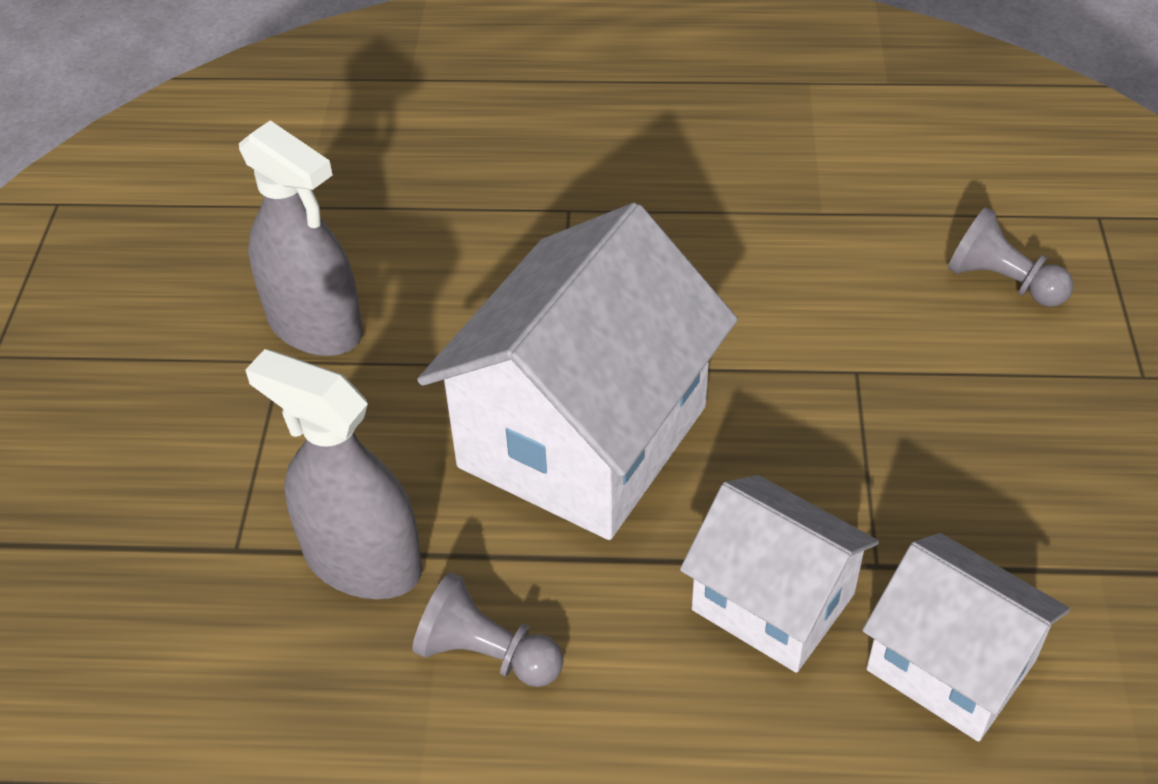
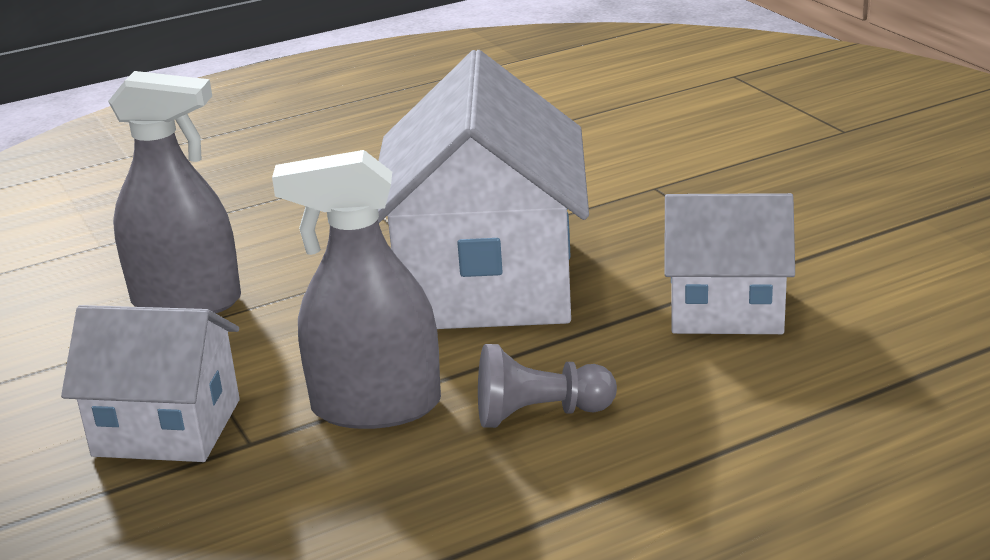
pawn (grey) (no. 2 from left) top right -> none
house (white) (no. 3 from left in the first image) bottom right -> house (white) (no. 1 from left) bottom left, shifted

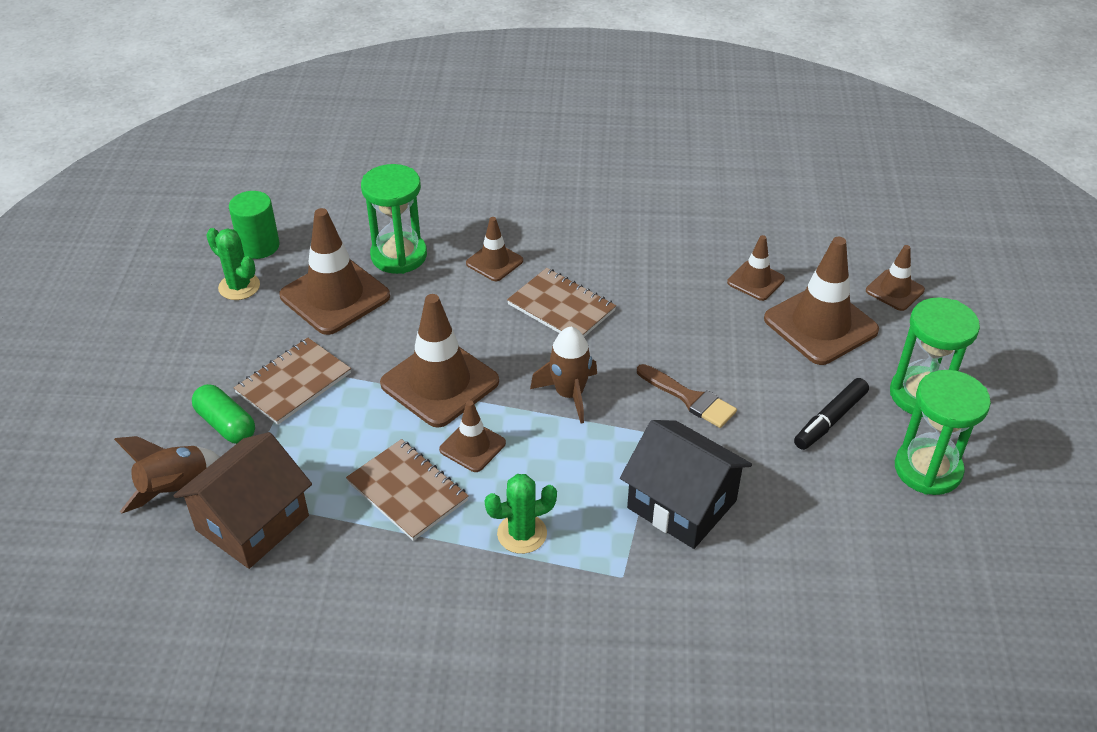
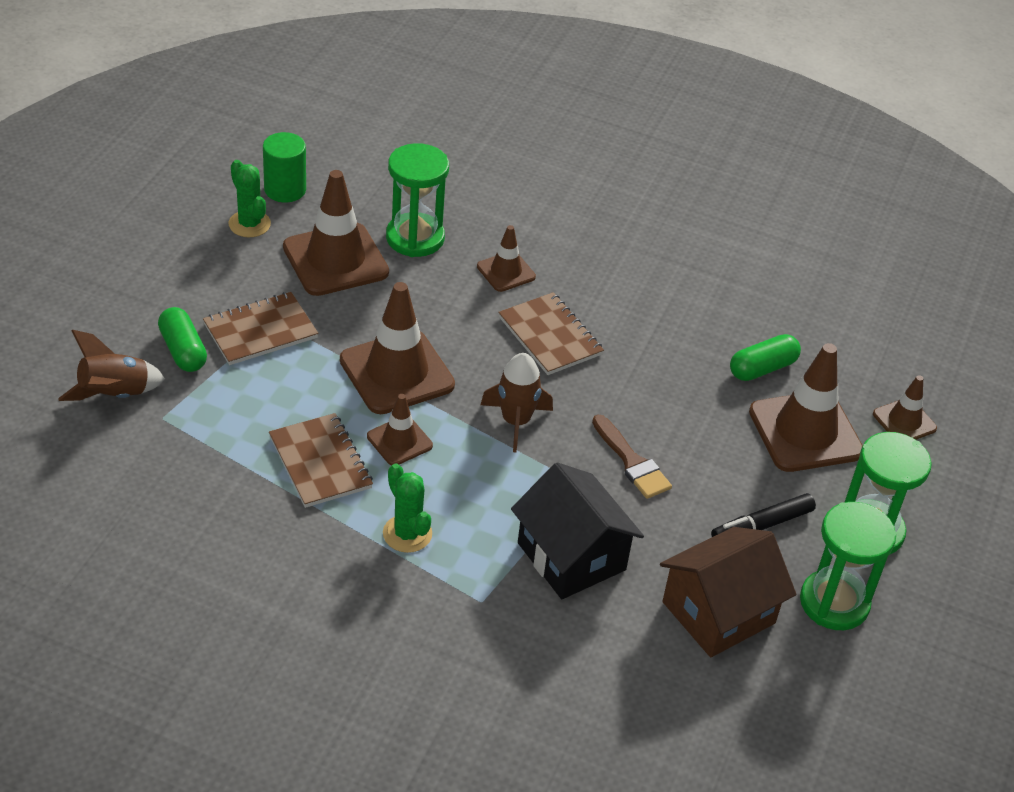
traffic cone (brown) (no. 5 from left) middle right -> capsule (green) (no. 2 from left) middle right
house (brown) bottom left -> house (brown) bottom right, shifted
cactus (green) (no. 2 from left) bottom centre -> cactus (green) (no. 2 from left) centre, 60 degrees clockwise

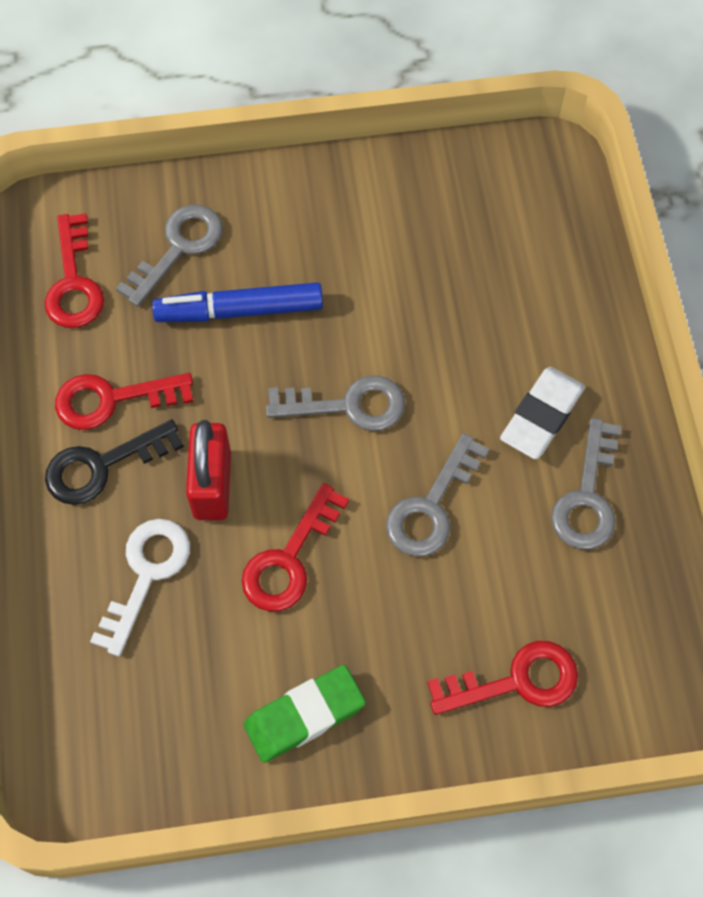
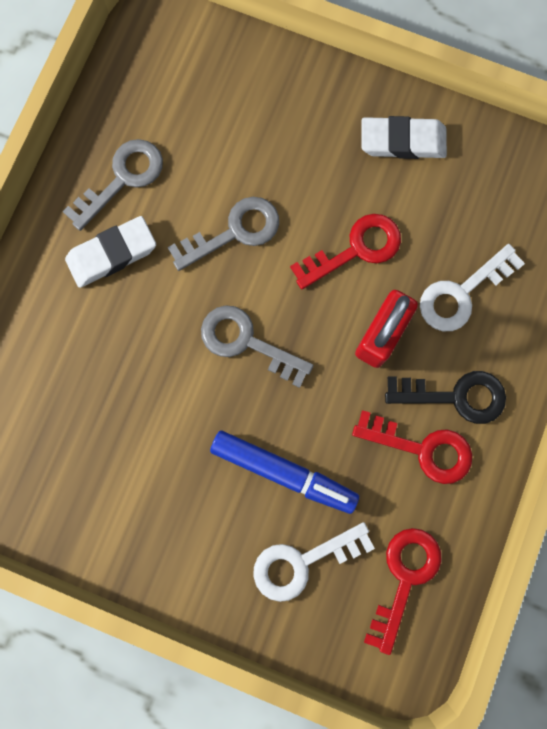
key (grey) (no. 1 from left) top left -> key (white) (no. 1 from left) bottom centre
key (red) (no. 4 from left) bottom right -> none
eraser (green) bottom centre -> eraser (white) (no. 2 from left) top right

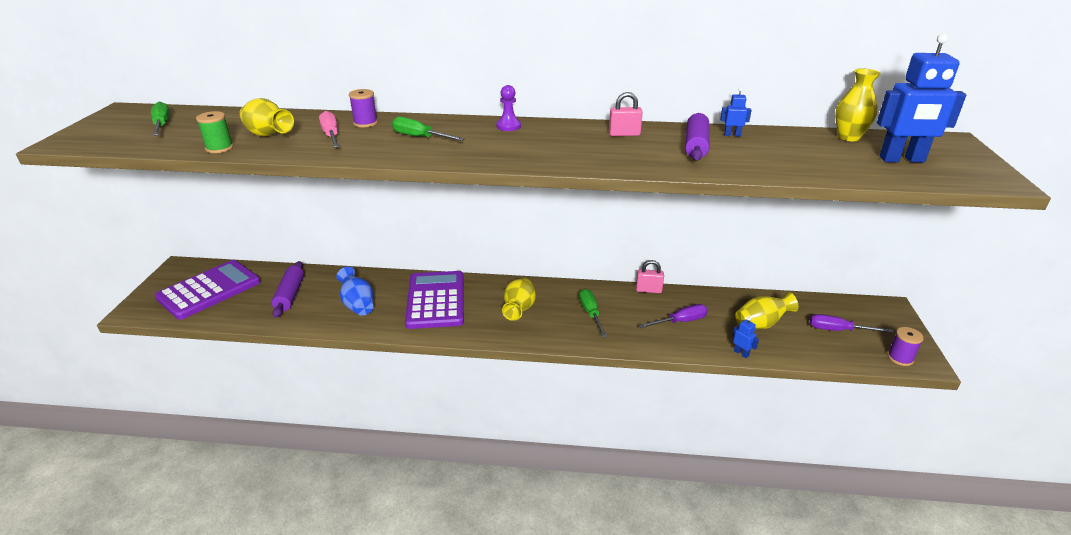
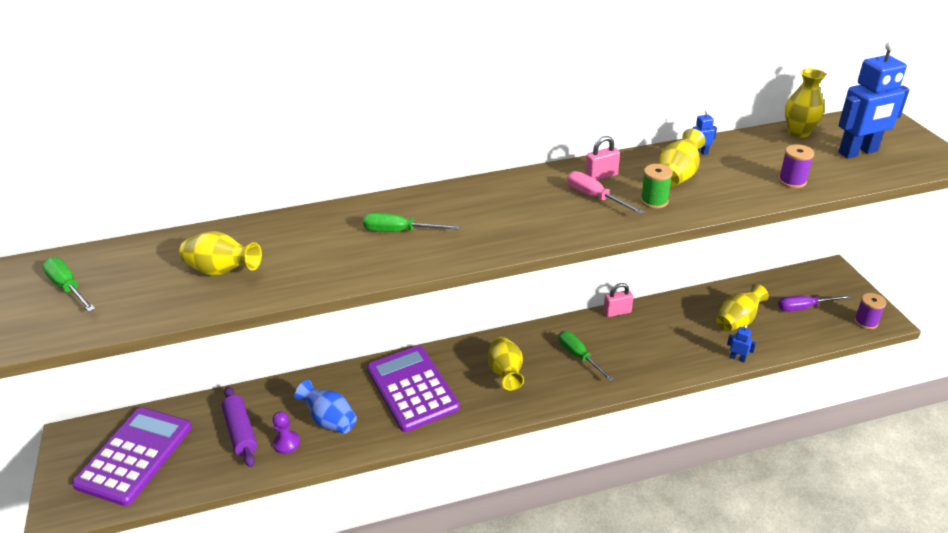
pawn (purple) top centre -> pawn (purple) bottom left, shifted
spool (purple) (no. 1 from left) top centre -> spool (purple) (no. 1 from left) top right, shifted
spool (green) top left -> spool (green) middle right, shifted
screwdriver (pink) top left -> screwdriver (pink) centre, shifted
rolling pin (purple) (no. 2 from left) top centre -> vase (yellow) (no. 3 from left) top right
screwdriver (purple) (no. 1 from left) centre -> none

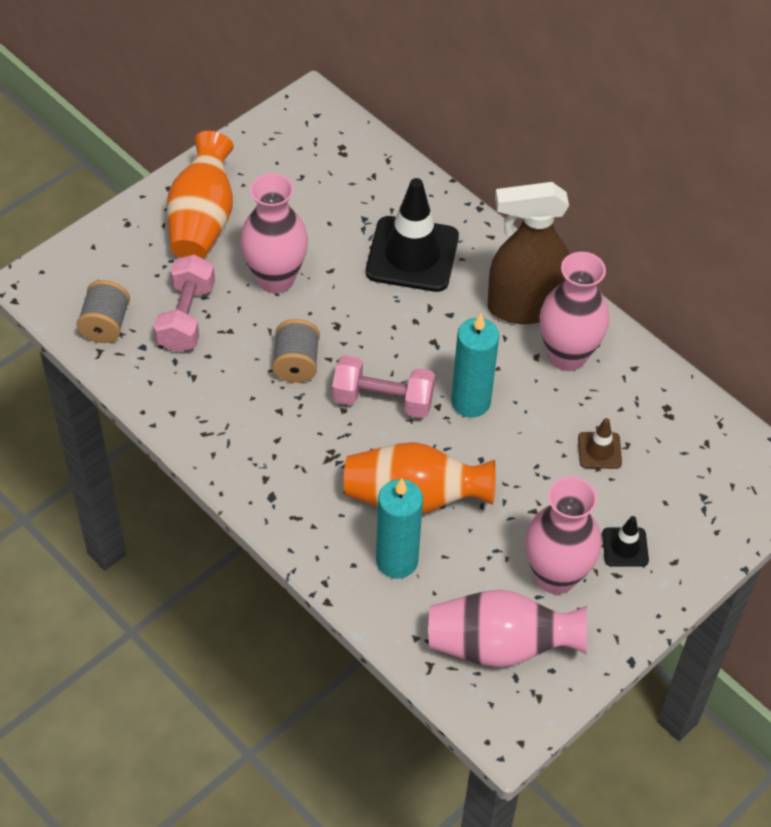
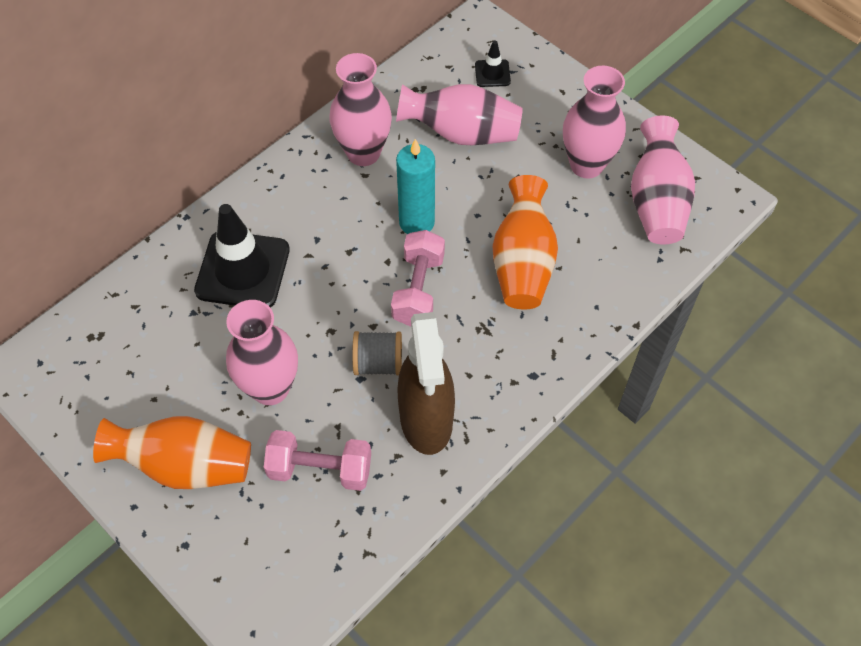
spray bottle (brown) top right -> spray bottle (brown) centre, shifted
spool (grey) (no. 1 from left) middle left -> none
traffic cone (brown) middle right -> vase (pink) (no. 3 from left) top centre
candle (turquoise) (no. 1 from left) centre -> none
traffic cone (black) (no. 2 from left) middle right -> traffic cone (black) (no. 2 from left) top centre, shifted

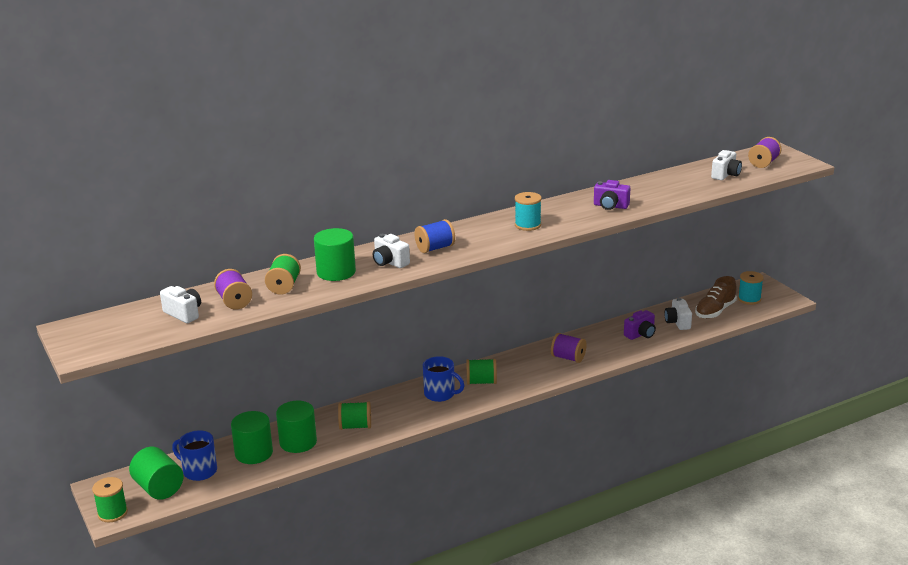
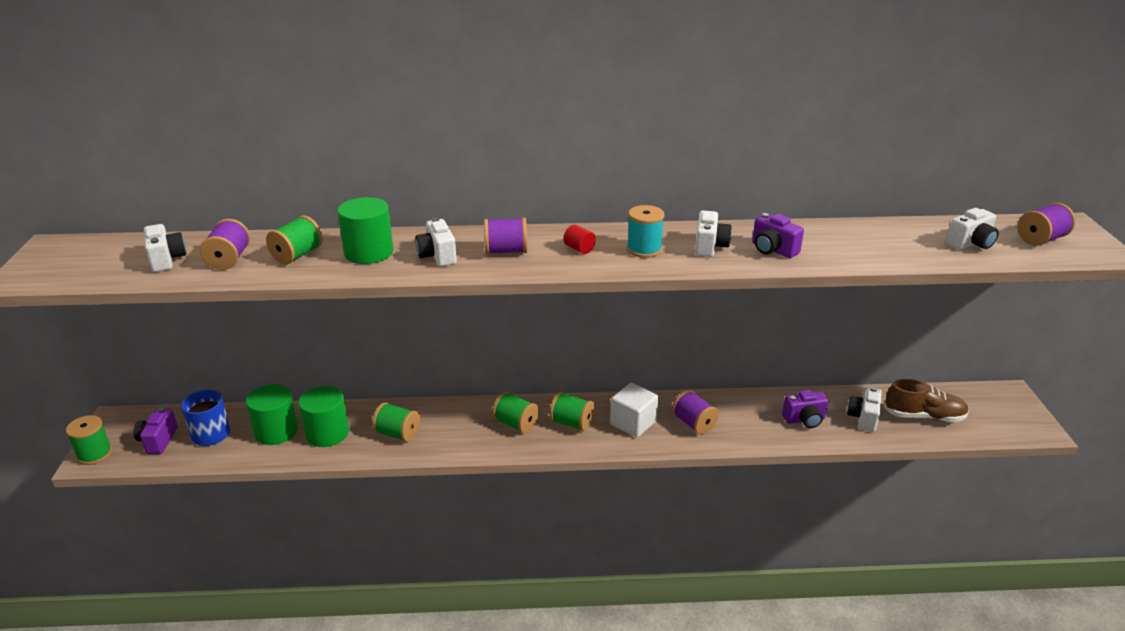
spool (blue) centre -> spool (purple) (no. 2 from left) centre
spool (turquoise) (no. 2 from left) middle right -> none
shoe (brown) middle right, 150 degrees counterclockwise
mug (blue) (no. 2 from left) bottom centre -> spool (green) (no. 4 from left) centre
cylinder (green) (no. 1 from left) bottom left -> camera (purple) (no. 1 from left) bottom left
none -> camera (white) (no. 3 from left) centre
none -> cylinder (red) centre
none -> cube (white) centre

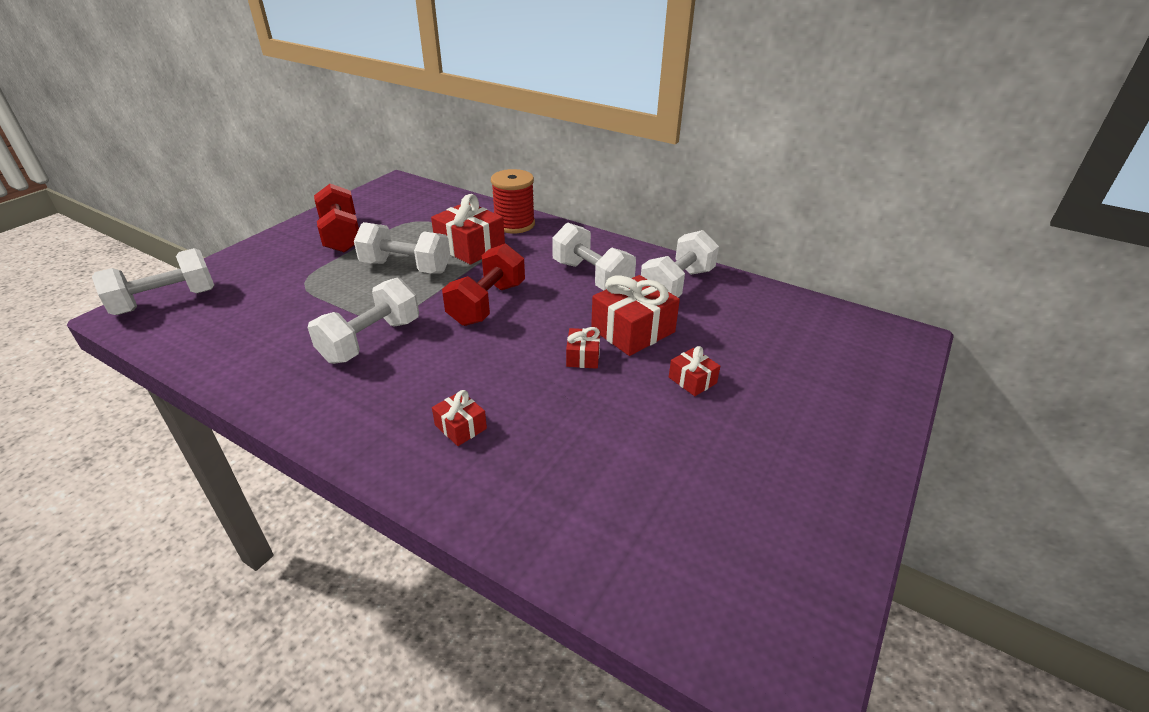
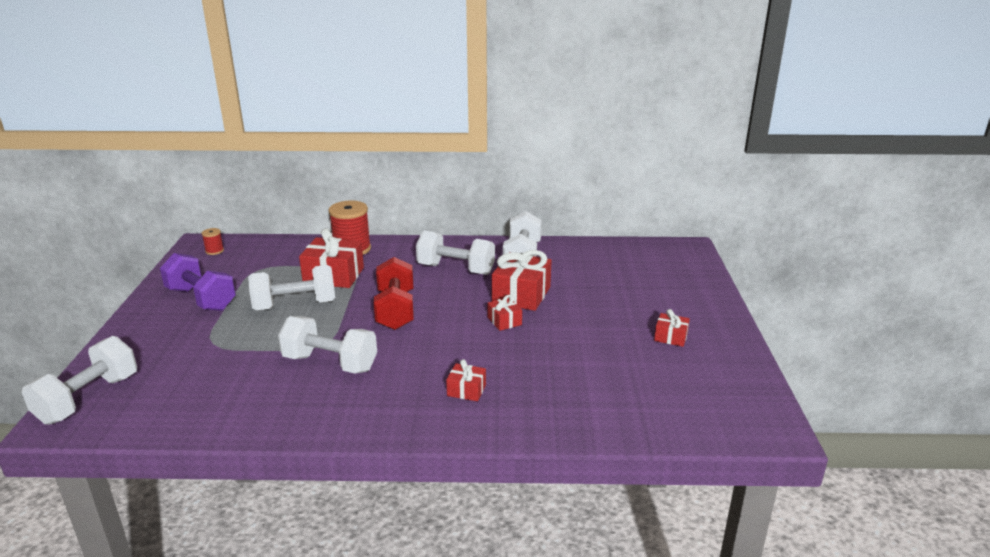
dumbbell (red) (no. 1 from left) top left -> dumbbell (purple) middle left
dumbbell (white) (no. 2 from left in the first image) middle left -> dumbbell (white) (no. 3 from left) middle left, 75 degrees counterclockwise
gift (red) (no. 5 from left) centre -> gift (red) (no. 5 from left) middle right, shifted
none -> spool (red) (no. 1 from left) middle left

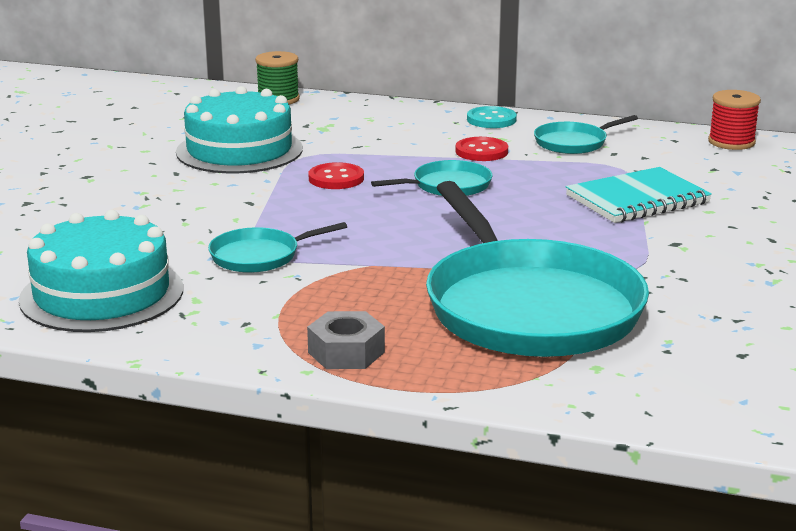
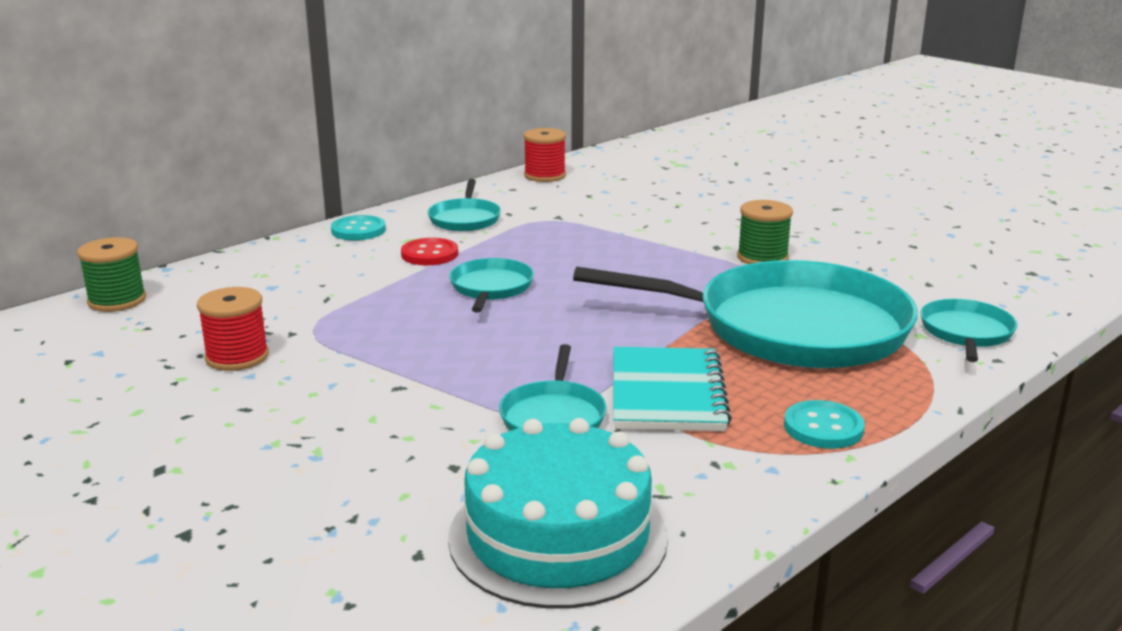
cake (turquoise) (no. 2 from left) top left -> spool (red) (no. 1 from left) middle left
button (red) (no. 1 from left) top centre -> none
notebook (turquoise) middle right -> notebook (turquoise) centre, shifted
nut (grey) centre -> button (turquoise) (no. 2 from left) bottom right
none -> spool (green) (no. 2 from left) middle right
none -> pan (turquoise) (no. 5 from left) middle right

